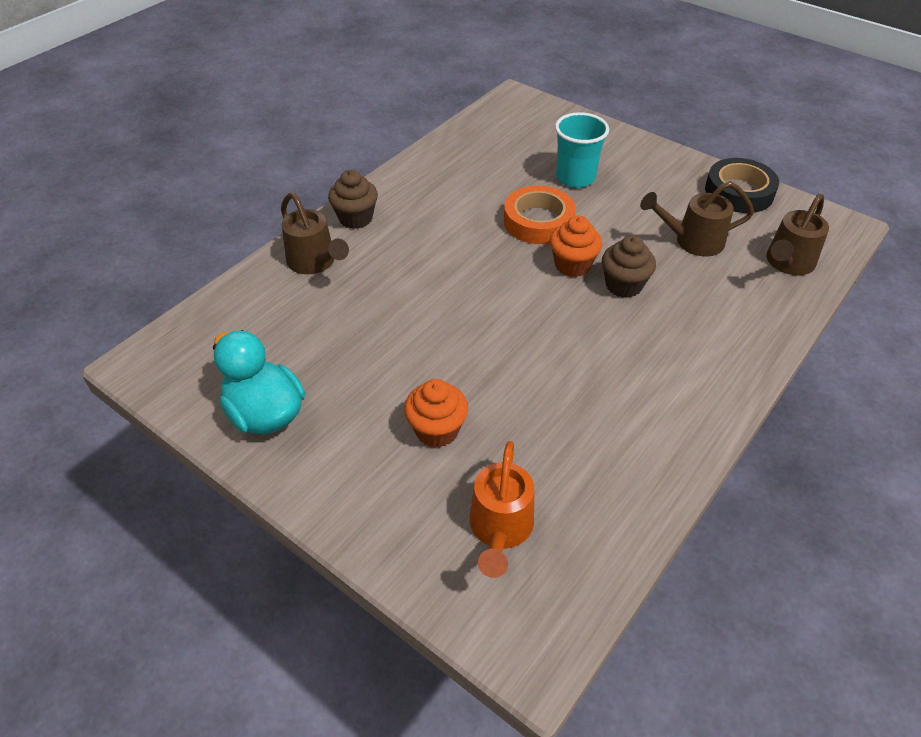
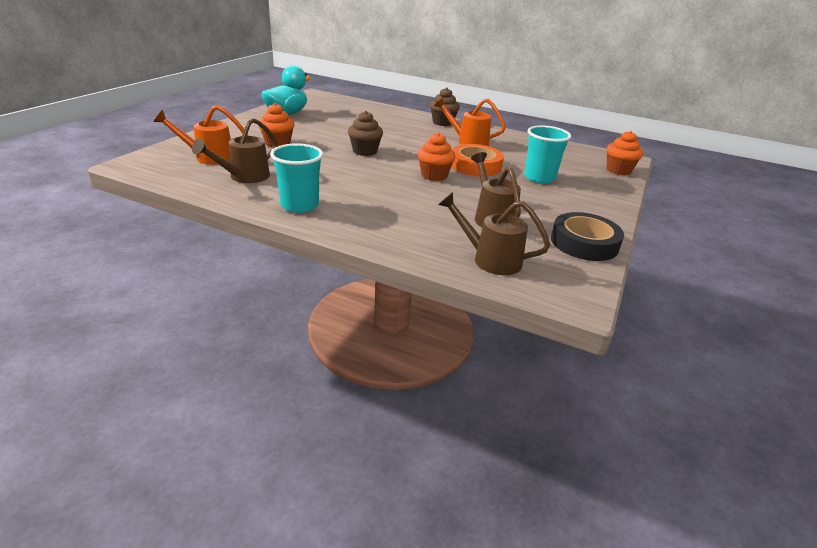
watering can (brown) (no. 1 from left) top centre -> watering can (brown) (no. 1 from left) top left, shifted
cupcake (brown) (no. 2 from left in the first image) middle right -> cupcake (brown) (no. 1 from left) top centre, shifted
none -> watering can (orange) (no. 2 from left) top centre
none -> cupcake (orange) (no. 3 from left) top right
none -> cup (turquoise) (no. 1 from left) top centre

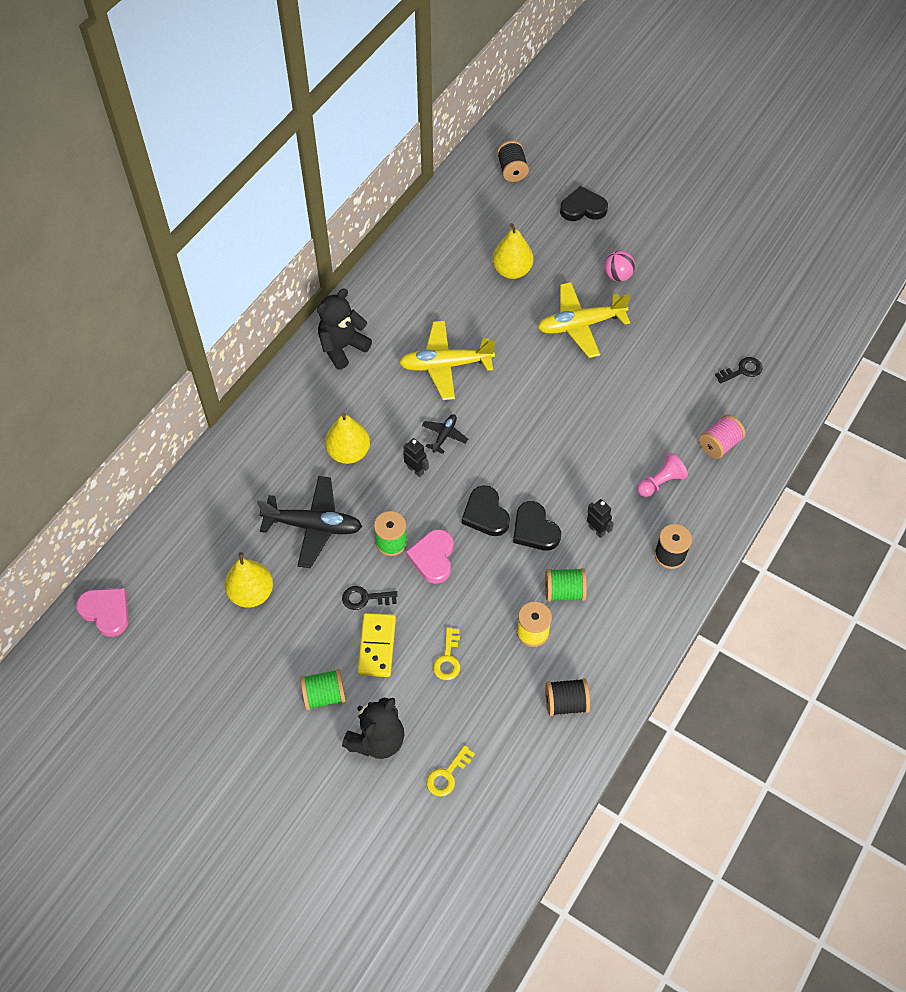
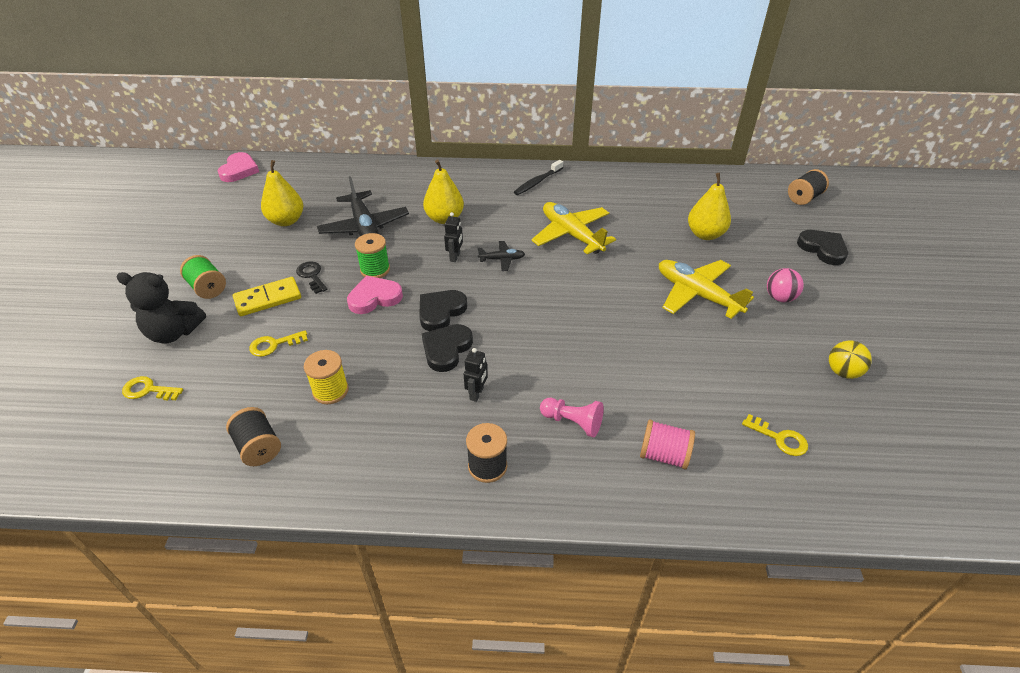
teddy bear (black) (no. 1 from left) top centre -> toothbrush (black) top centre
key (black) (no. 2 from left) middle right -> key (yellow) (no. 3 from left) middle right
spool (green) (no. 3 from left) centre -> none
none -> ball (yellow) middle right

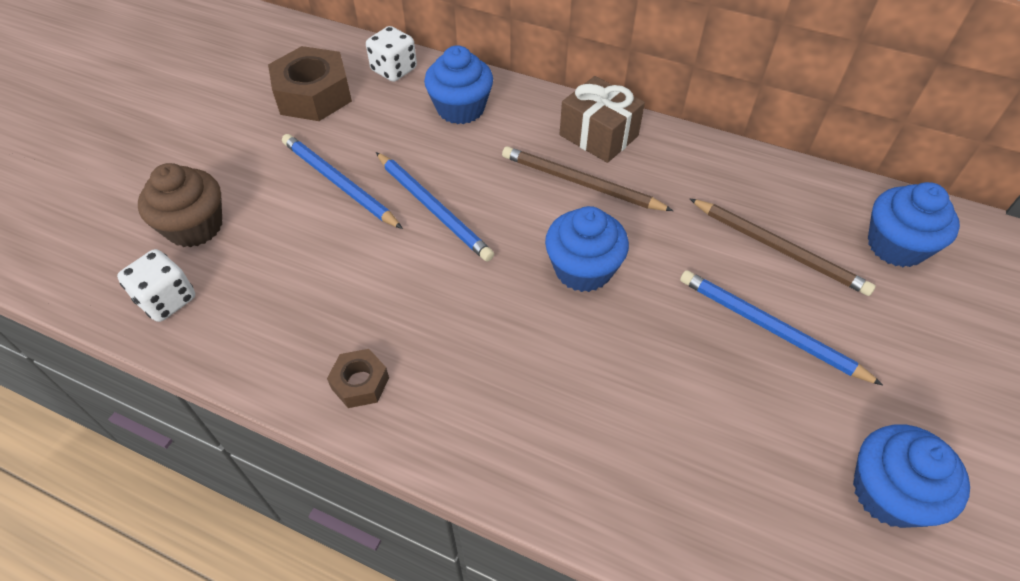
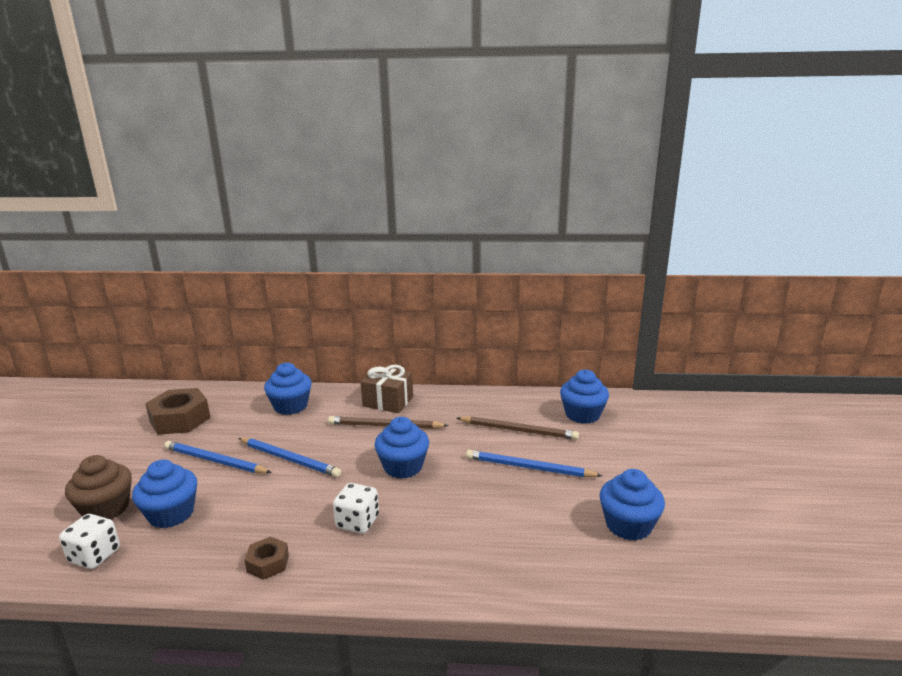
dice (white) (no. 2 from left) top centre -> dice (white) (no. 2 from left) bottom centre, shifted
none -> cupcake (blue) (no. 1 from left) bottom left

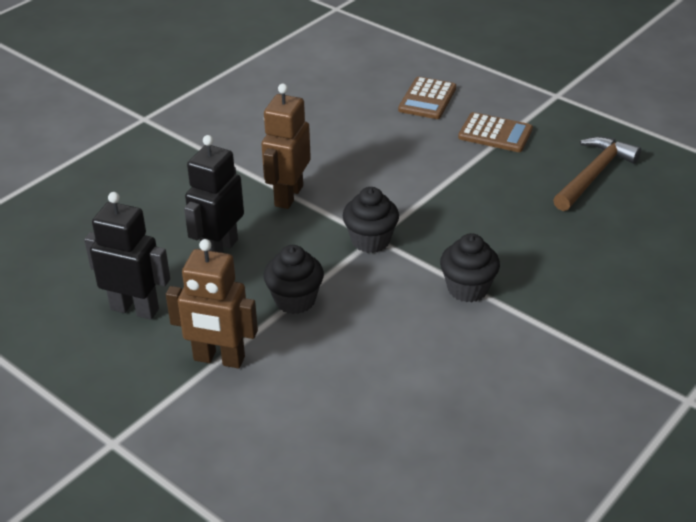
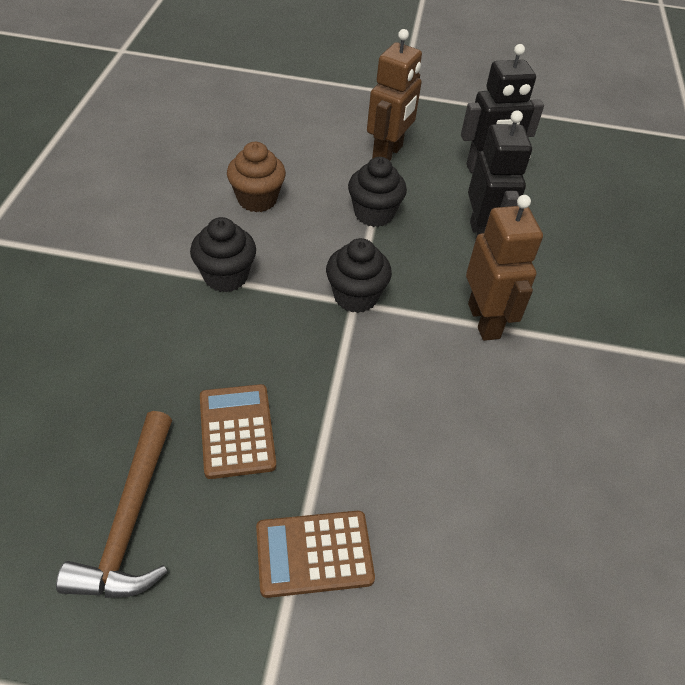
calculator (brown) (no. 1 from left) top centre -> calculator (brown) (no. 1 from left) centre, shifted
robot (brown) (no. 1 from left) middle left -> robot (brown) (no. 1 from left) top centre, 135 degrees clockwise
none -> cupcake (brown) top centre

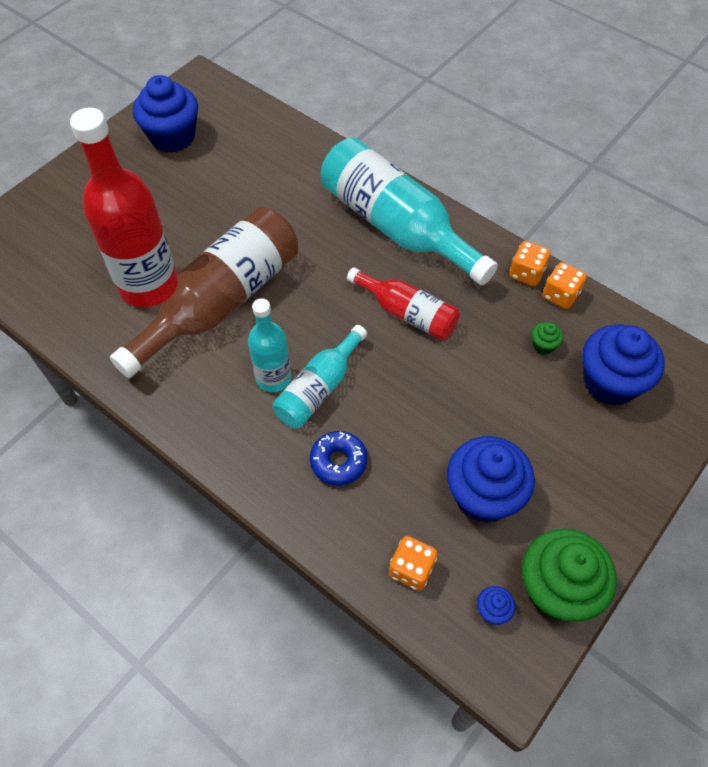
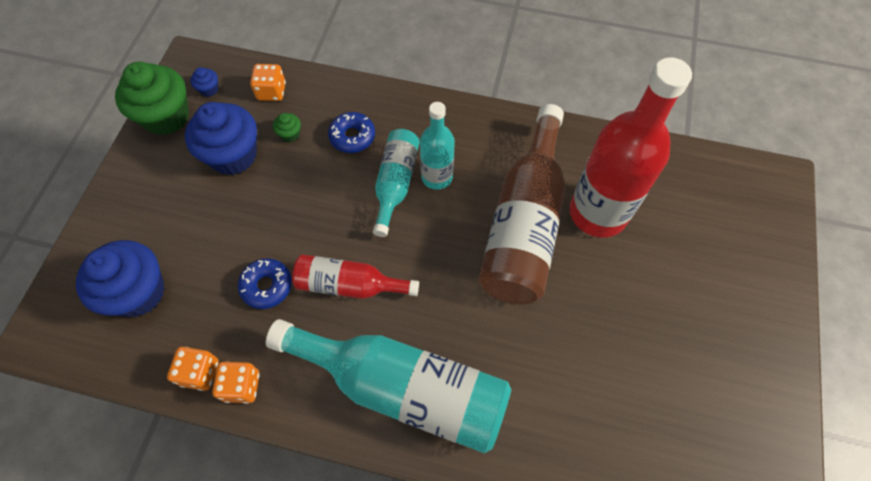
cupcake (blue) (no. 1 from left) top left -> none
cupcake (green) (no. 1 from left in the first image) middle right -> cupcake (green) (no. 2 from left) top left, shifted
none -> donut (blue) (no. 1 from left) middle left

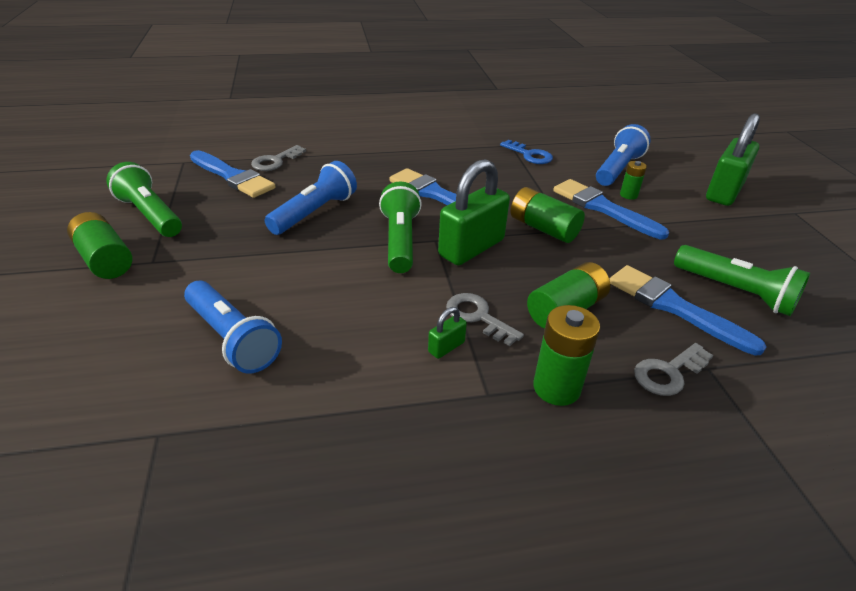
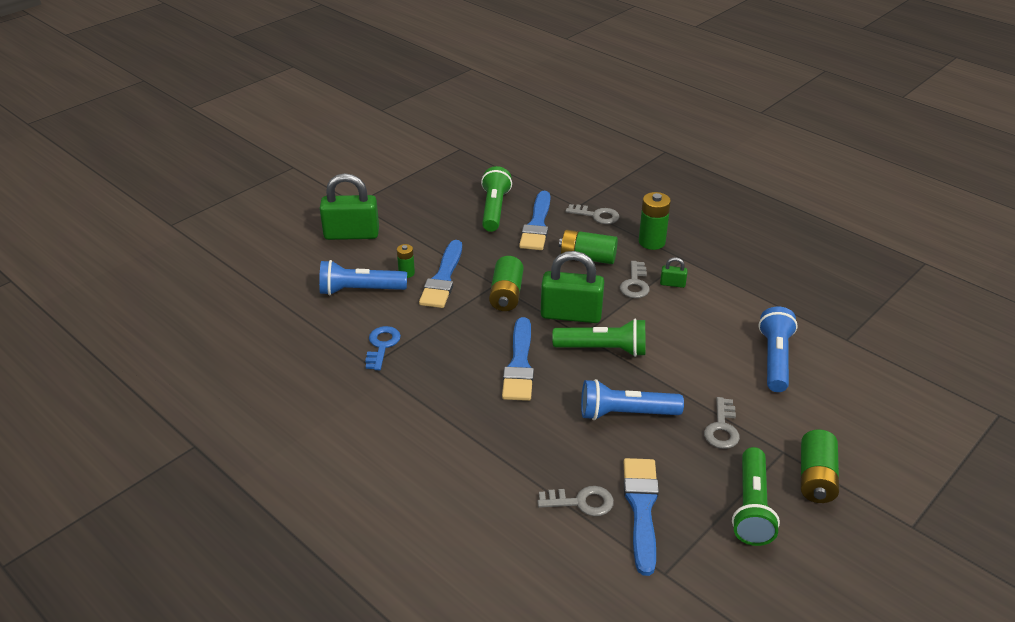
flashlight (green) (no. 2 from left) centre, 135 degrees counterclockwise
none -> key (grey) (no. 4 from left) bottom right

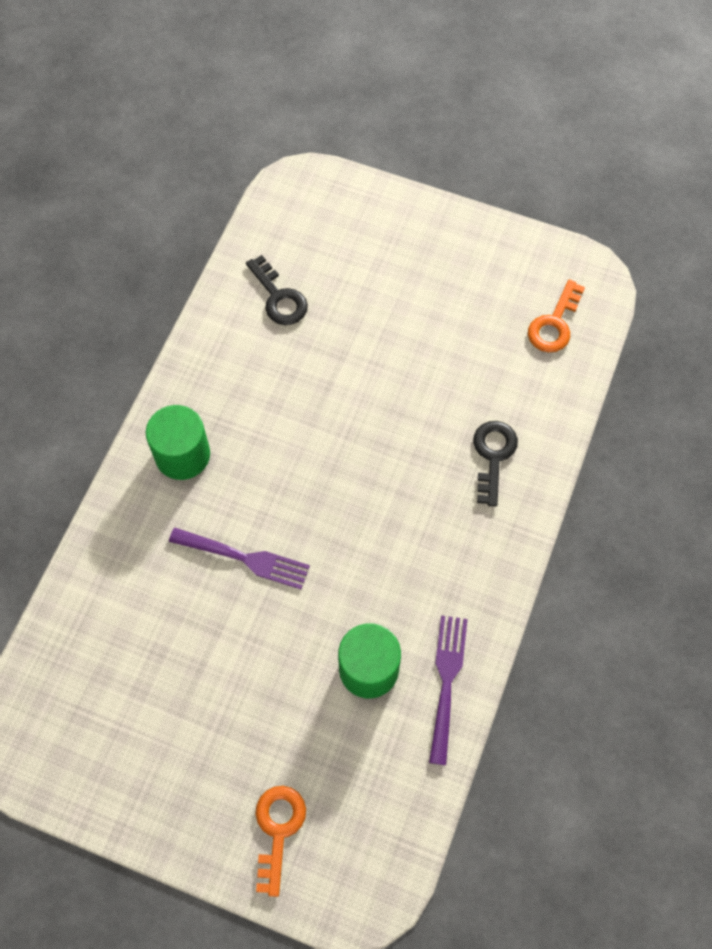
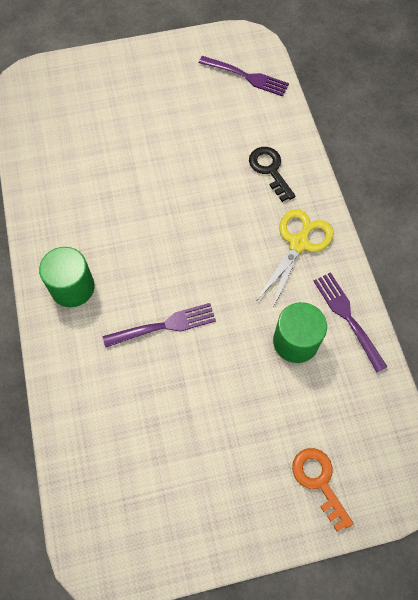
key (black) (no. 1 from left) top centre -> none
key (orange) (no. 2 from left) top right -> fork (purple) (no. 2 from left) top centre
none -> scissors (yellow) middle right

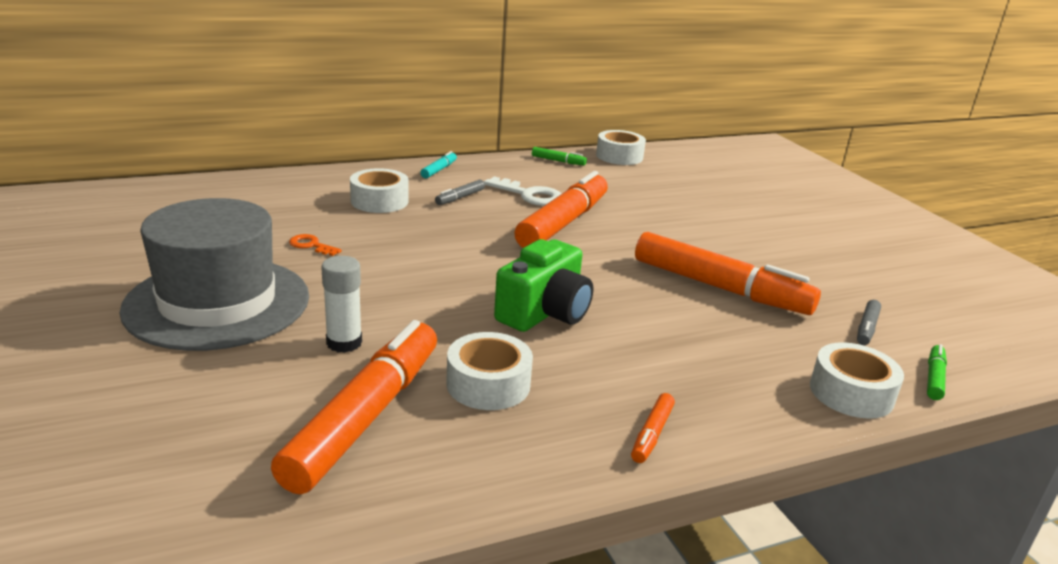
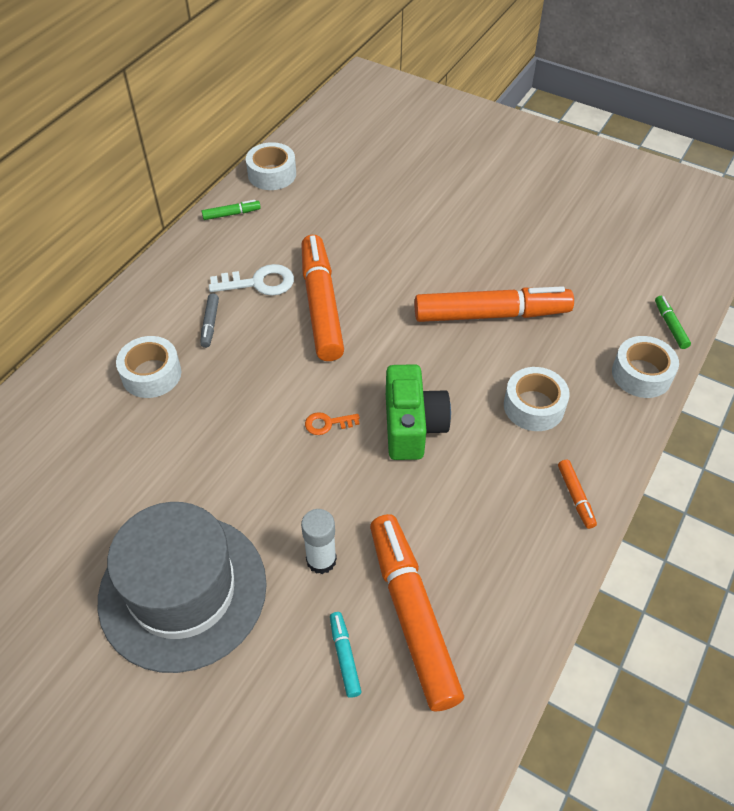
marker (turquoise) top centre -> marker (turquoise) bottom centre, shifted
key (orange) middle left -> key (orange) centre, shifted
marker (grey) (no. 2 from left) middle right -> none
tape (white) (no. 2 from left in the first image) centre -> tape (white) (no. 3 from left) middle right, shifted

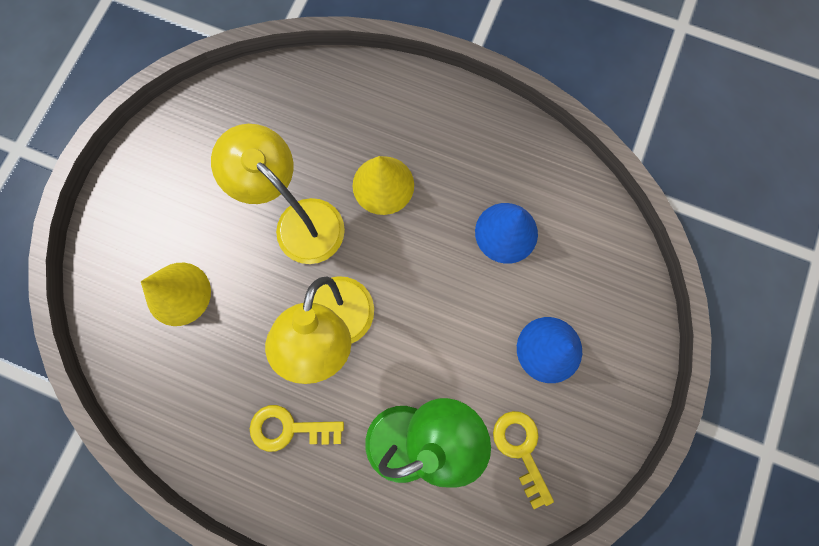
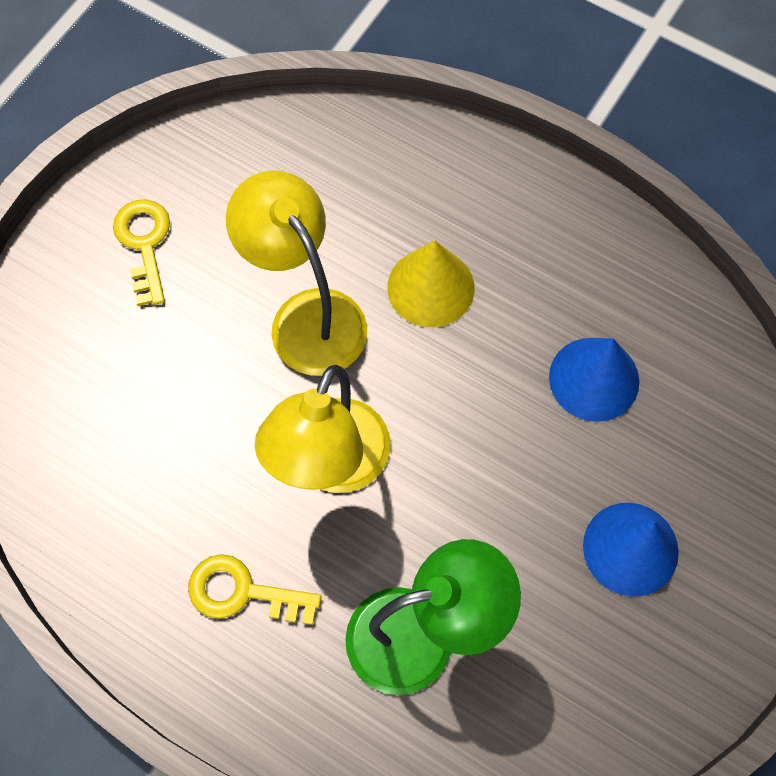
cone (yellow) (no. 1 from left) middle left -> none
key (yellow) (no. 2 from left in the first image) bottom centre -> key (yellow) (no. 1 from left) top left, shifted

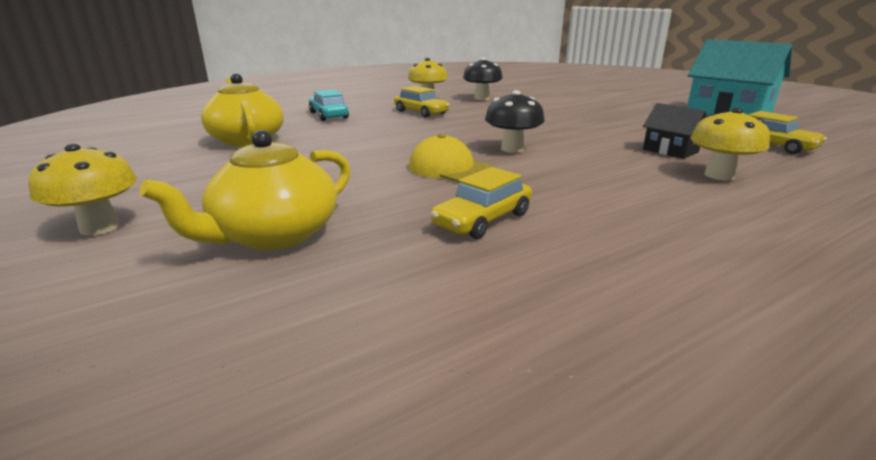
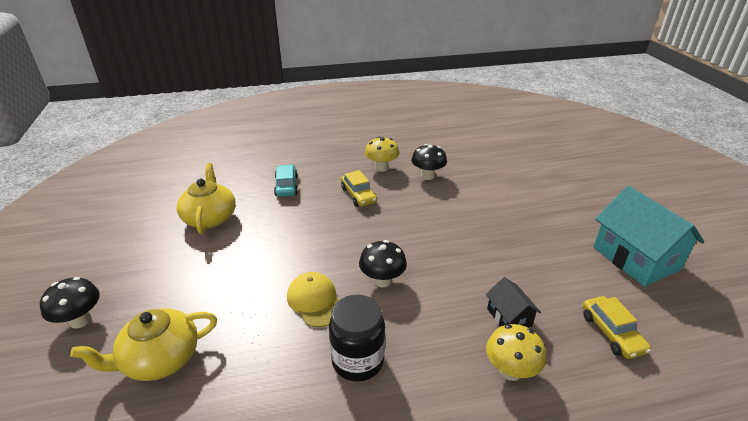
mushroom (yellow) (no. 1 from left) middle left -> mushroom (black) (no. 1 from left) bottom left
car (yellow) (no. 2 from left) centre -> none
none -> jar (black) bottom centre

